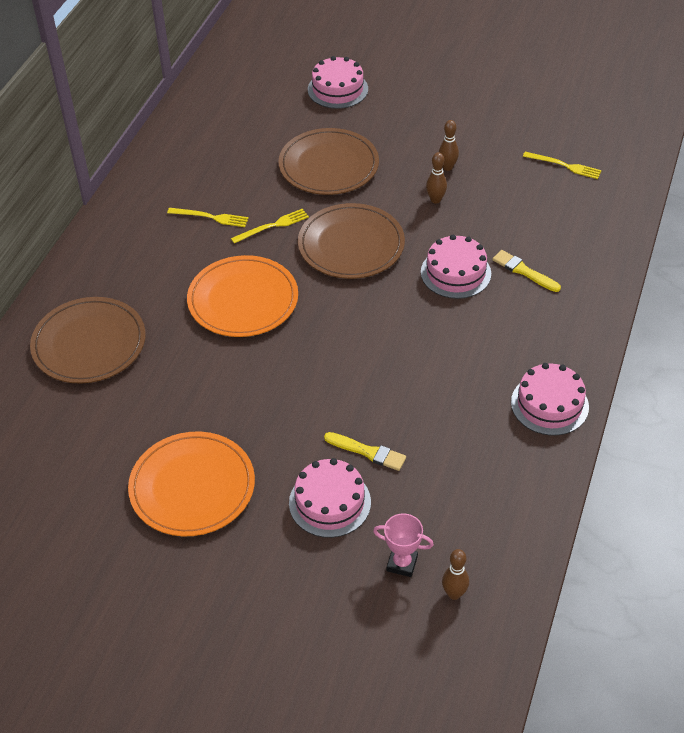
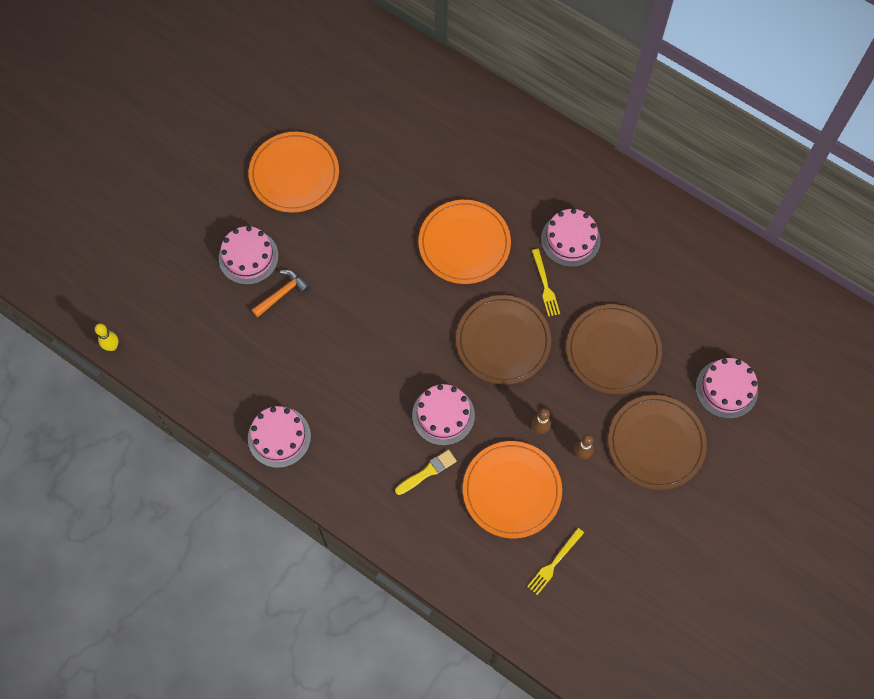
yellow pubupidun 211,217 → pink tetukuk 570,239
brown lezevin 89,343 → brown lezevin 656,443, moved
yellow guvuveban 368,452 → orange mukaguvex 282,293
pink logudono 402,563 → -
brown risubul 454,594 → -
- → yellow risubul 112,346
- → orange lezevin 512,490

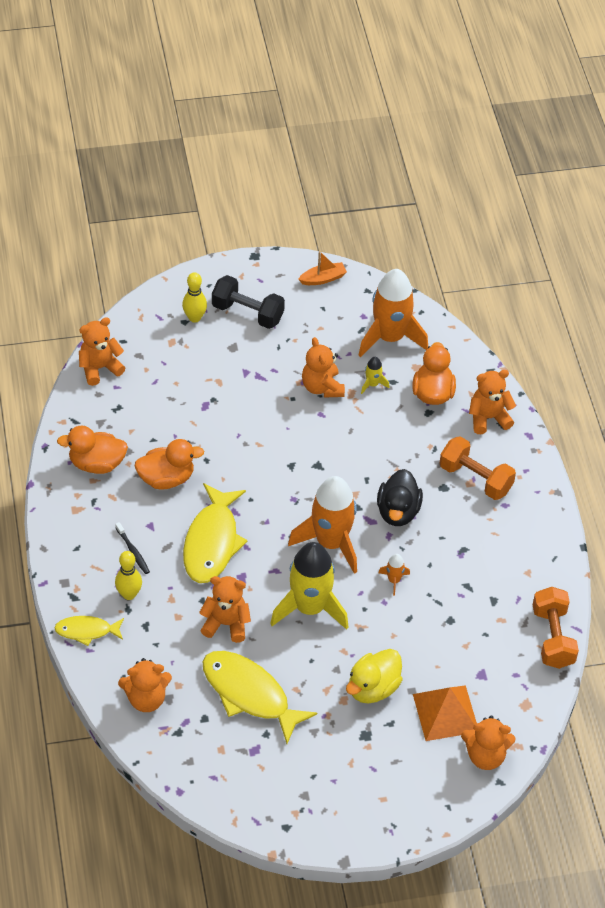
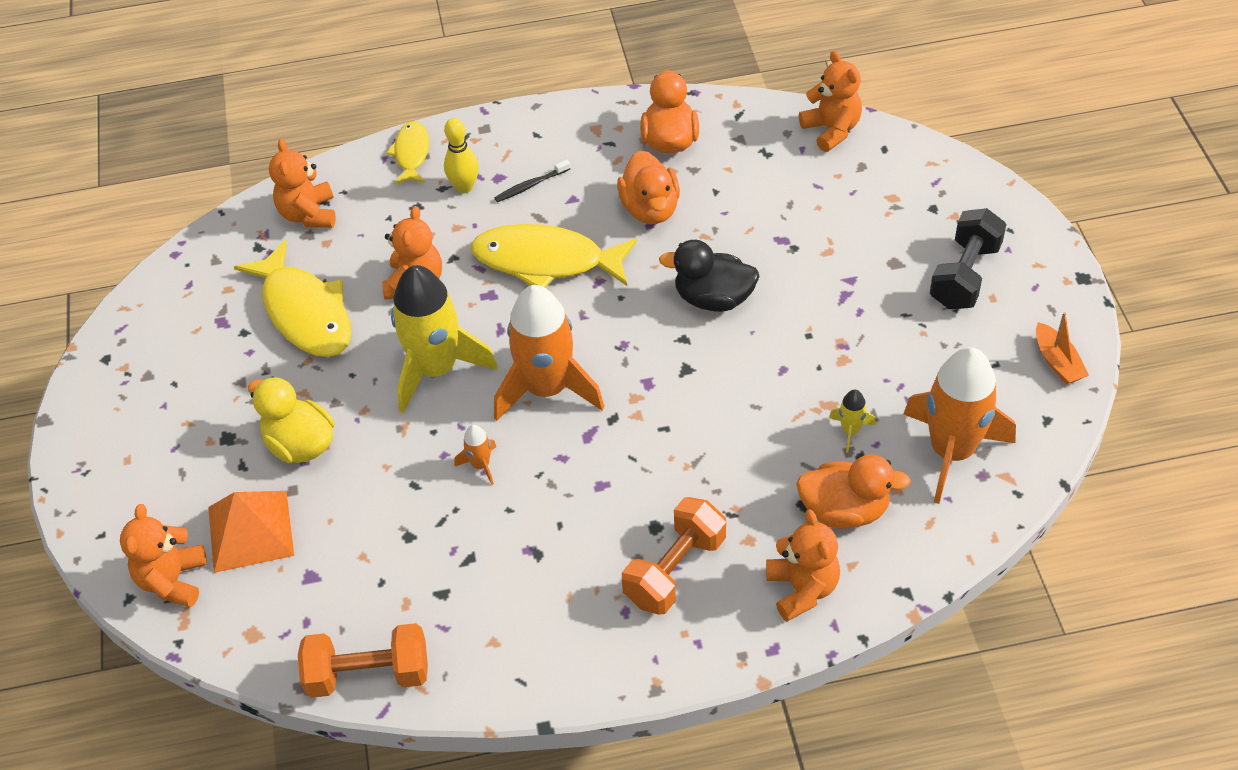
yellow risubul 194,318 → -
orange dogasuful 322,387 → -
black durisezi 398,511 → black durisezi 713,298, moved
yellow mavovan 249,694 → yellow mavovan 305,312, 105 degrees clockwise

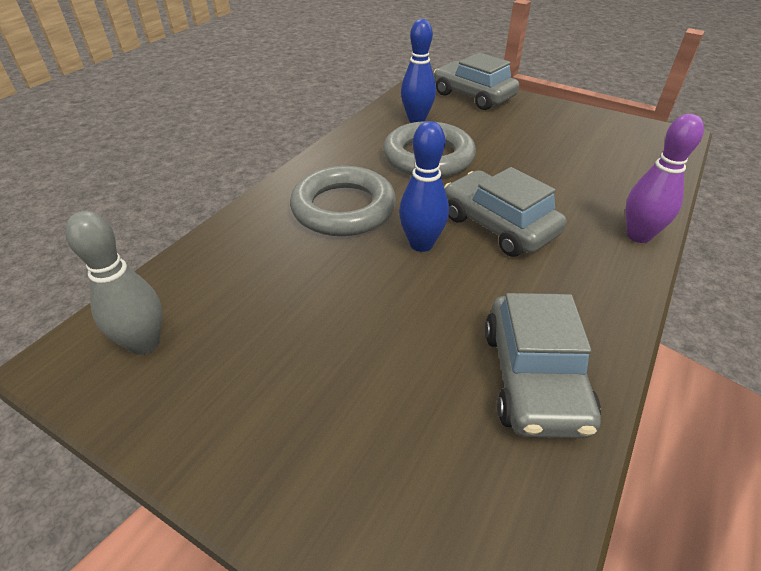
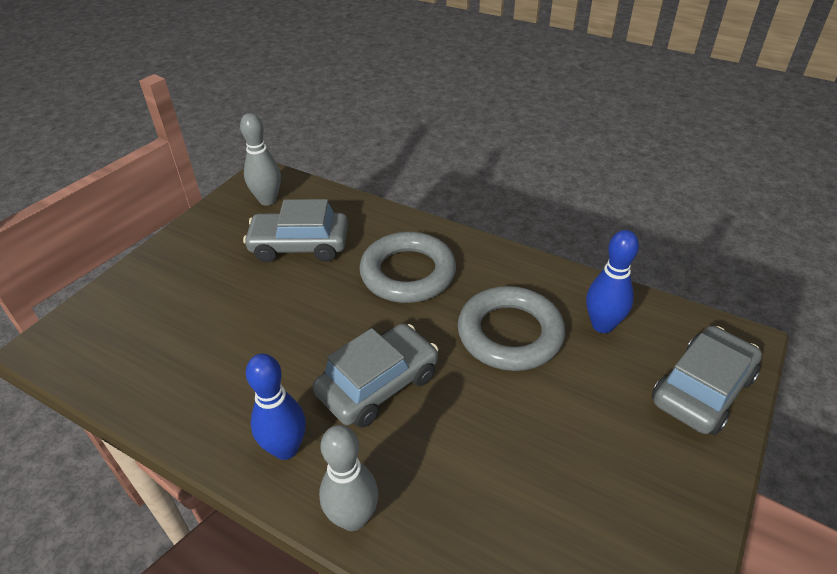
purple risubul 638,235 → grey risubul 353,518
blue risubul 421,244 → blue risubul 285,448, moved
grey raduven 534,377 → grey raduven 299,245, moved

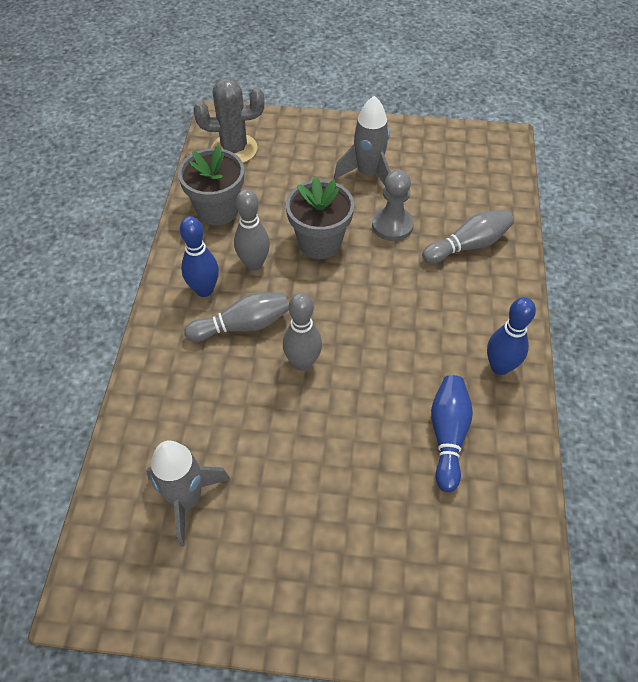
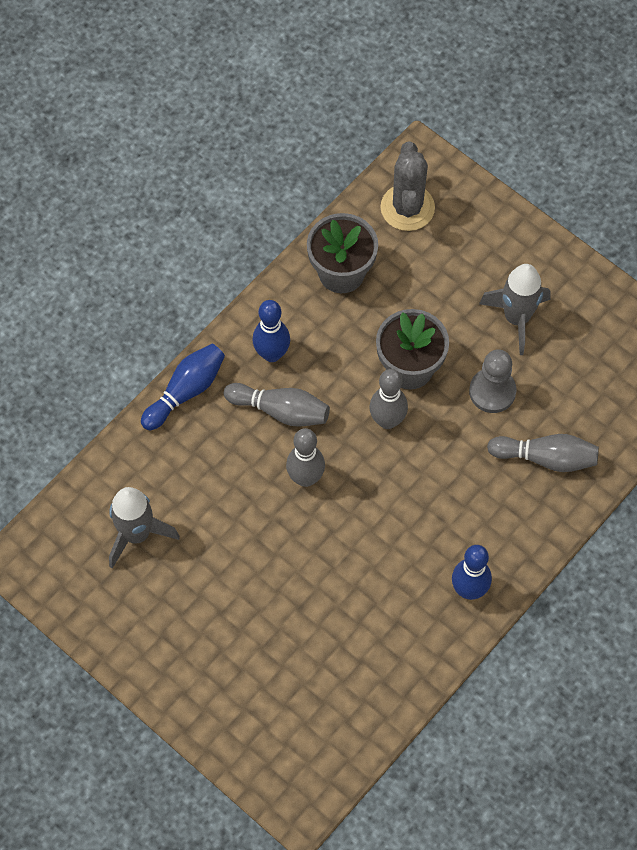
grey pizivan 234,149 → grey pizivan 407,208, 60 degrees clockwise
grey risubul 254,264 → grey risubul 387,420, moved
blue risubul 448,436 → blue risubul 186,391, moved

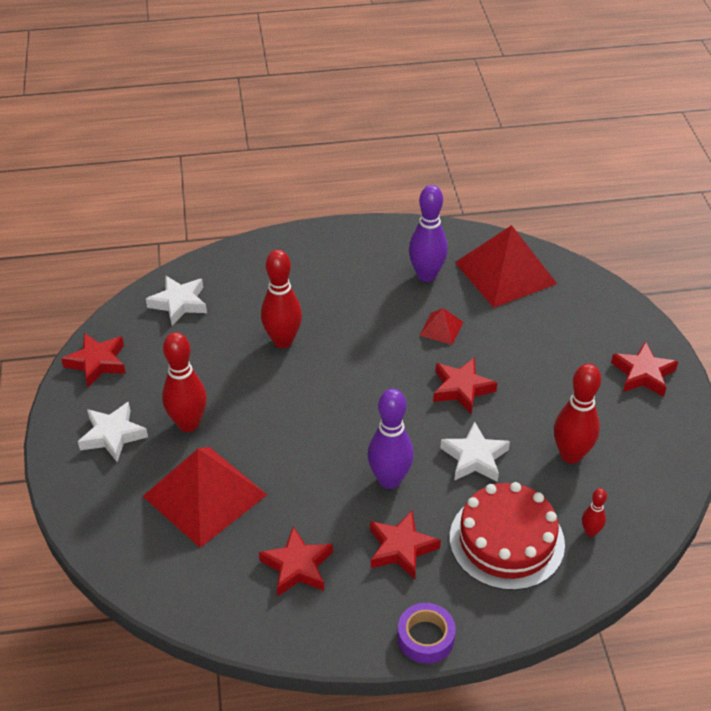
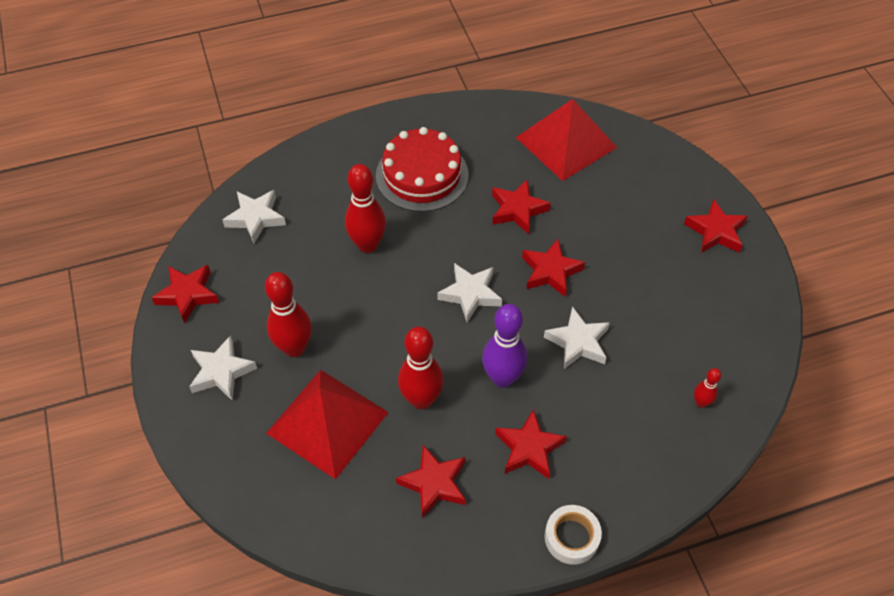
purple risubul 426,275 → -
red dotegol 441,328 → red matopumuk 517,210
red risubul 571,455 → red risubul 421,399, moved
red tetukuk 506,540 → red tetukuk 422,175, moved
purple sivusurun 425,637 → white sivusurun 571,537
- → white matopumuk 470,294

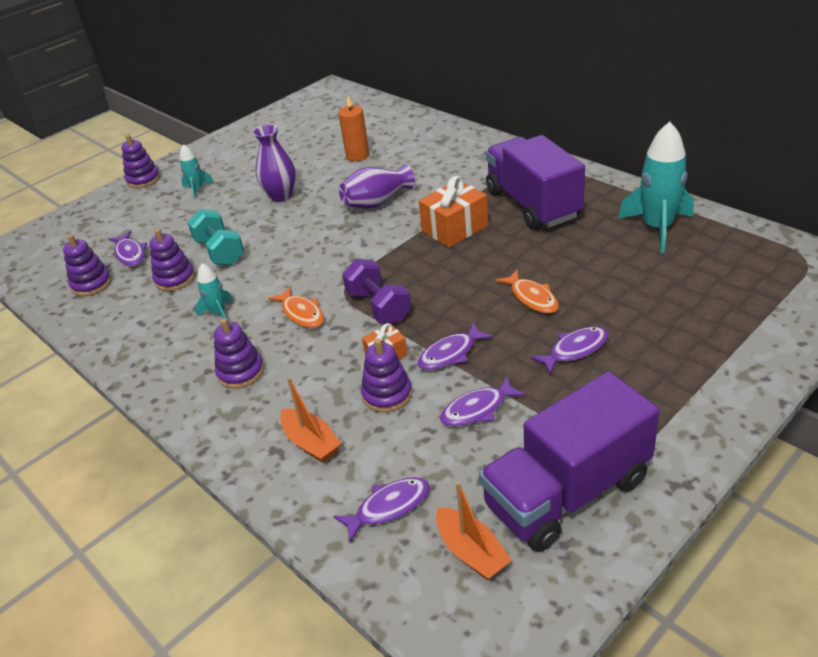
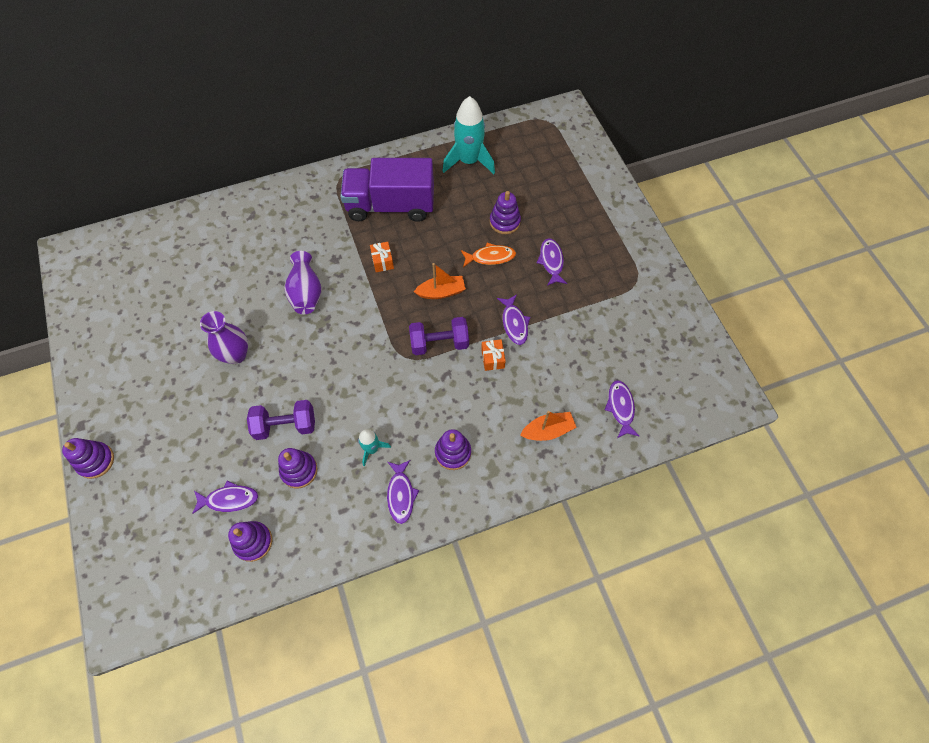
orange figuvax 357,155 → -
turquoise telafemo 197,189 → -
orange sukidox 454,228 → orange sukidox 382,261, x0.54
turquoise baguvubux 220,252 → purple baguvubux 285,425
orange mavovan 301,313 → -
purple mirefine 387,394 → purple mirefine 504,222, moved
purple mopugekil 567,492 → -
purple mavovan 477,409 → purple mavovan 401,494, moved
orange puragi 471,552 → orange puragi 441,292, moved

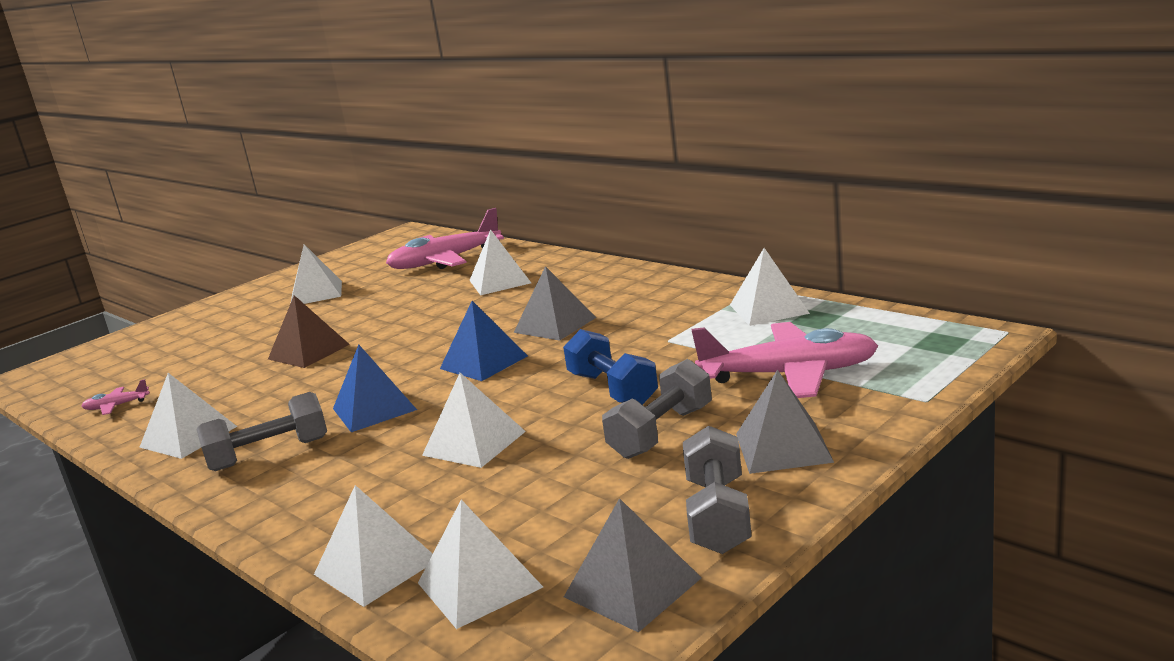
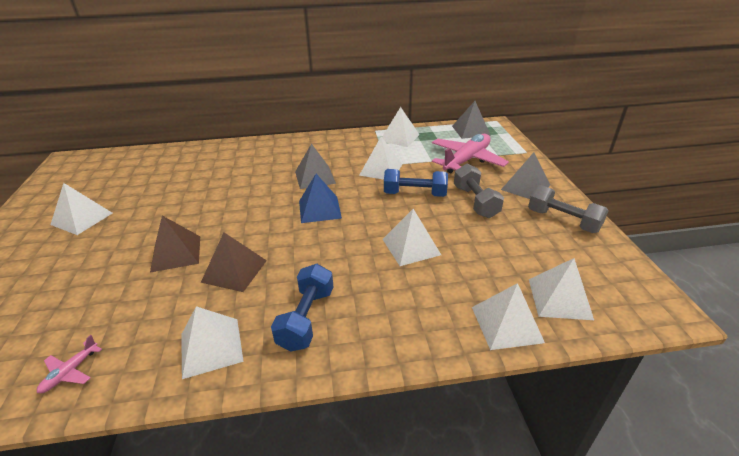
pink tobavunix 445,261 → -
white dotegol 500,281 → white dotegol 381,169, moved
blue dotegol 374,409 → -
grey baguvubux 269,454 → blue baguvubux 306,318
grey dotegol 632,587 → grey dotegol 471,130, moved
- → brown dotegol 234,271

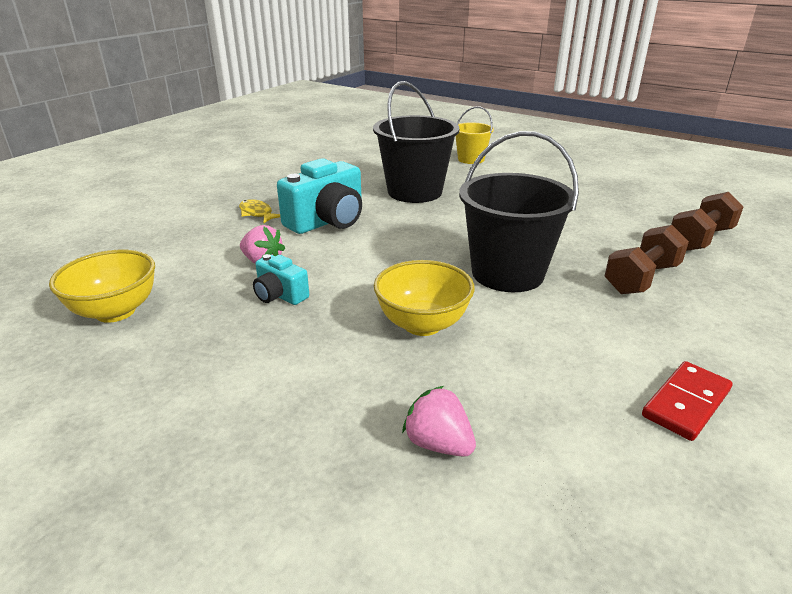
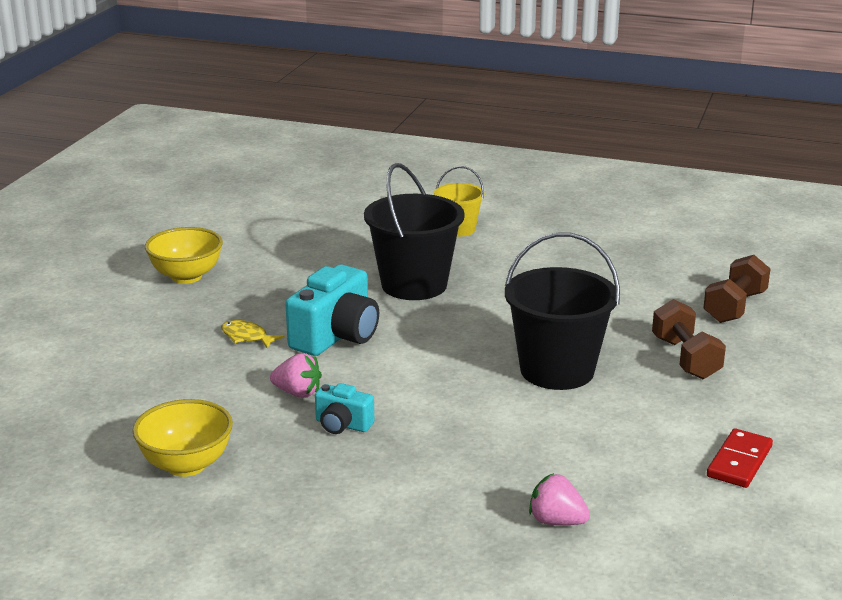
brown baguvubux 641,279 → brown baguvubux 685,358, 45 degrees counterclockwise
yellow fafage 422,324 → yellow fafage 186,276, moved

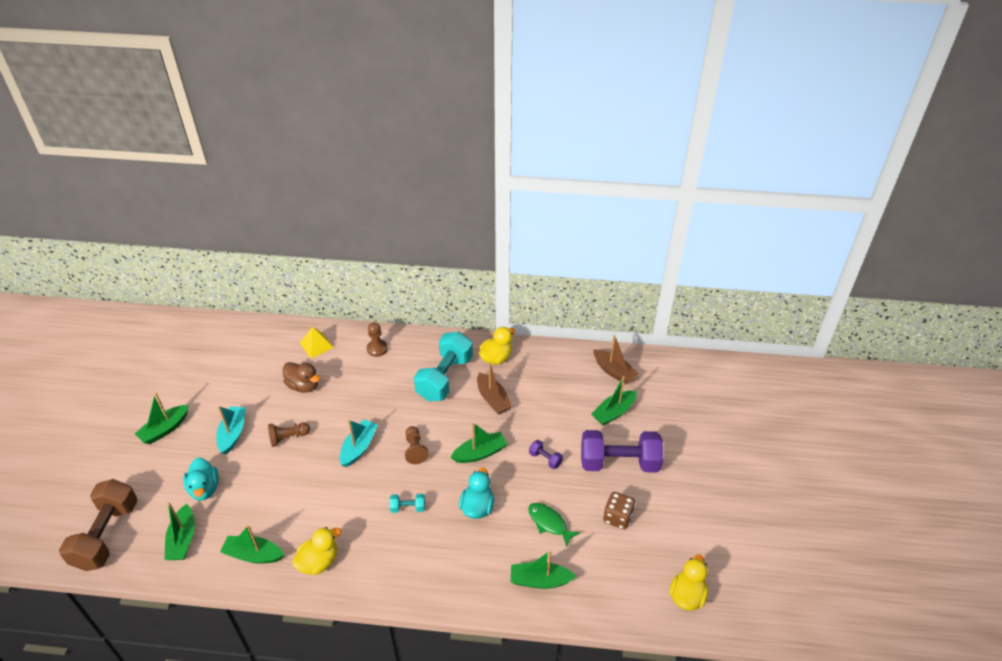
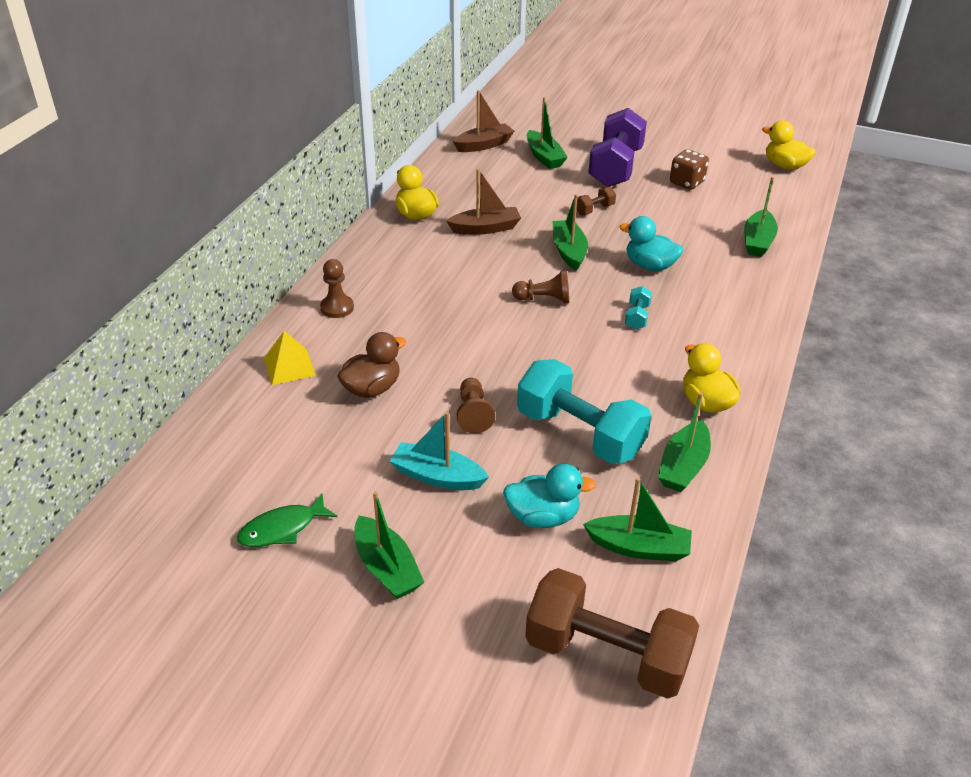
turquoise baguvubux 445,378 → turquoise baguvubux 580,434, moved
turquoise puragi 359,447 → -
purple baguvubux 545,459 → brown baguvubux 594,210
green mavovan 549,523 → green mavovan 282,529, moved

